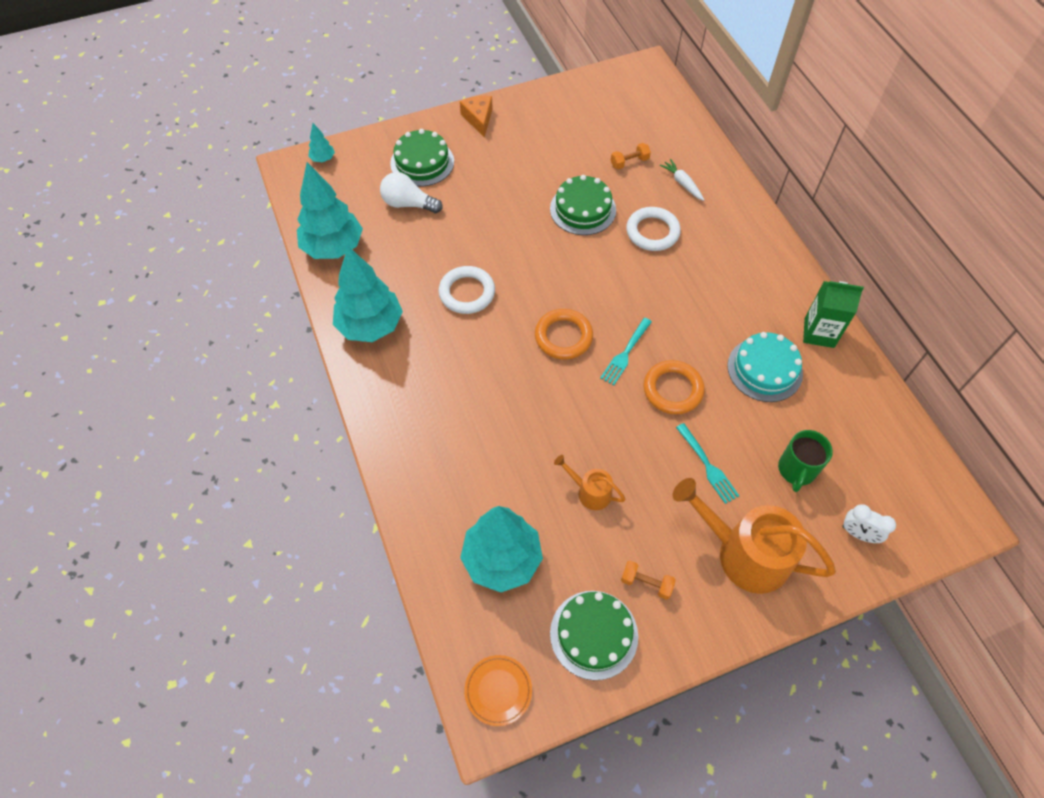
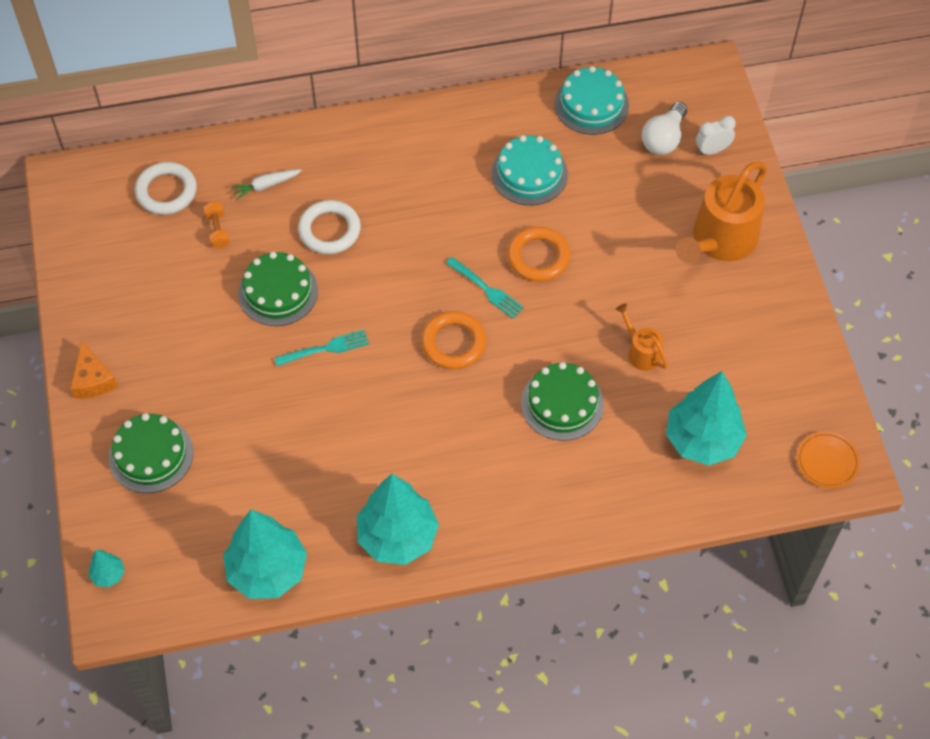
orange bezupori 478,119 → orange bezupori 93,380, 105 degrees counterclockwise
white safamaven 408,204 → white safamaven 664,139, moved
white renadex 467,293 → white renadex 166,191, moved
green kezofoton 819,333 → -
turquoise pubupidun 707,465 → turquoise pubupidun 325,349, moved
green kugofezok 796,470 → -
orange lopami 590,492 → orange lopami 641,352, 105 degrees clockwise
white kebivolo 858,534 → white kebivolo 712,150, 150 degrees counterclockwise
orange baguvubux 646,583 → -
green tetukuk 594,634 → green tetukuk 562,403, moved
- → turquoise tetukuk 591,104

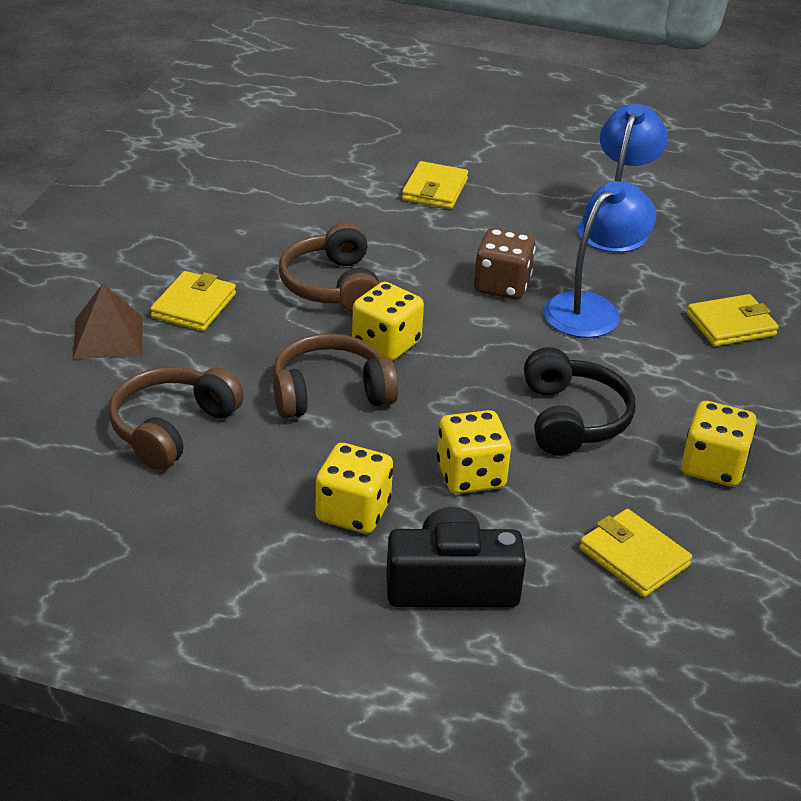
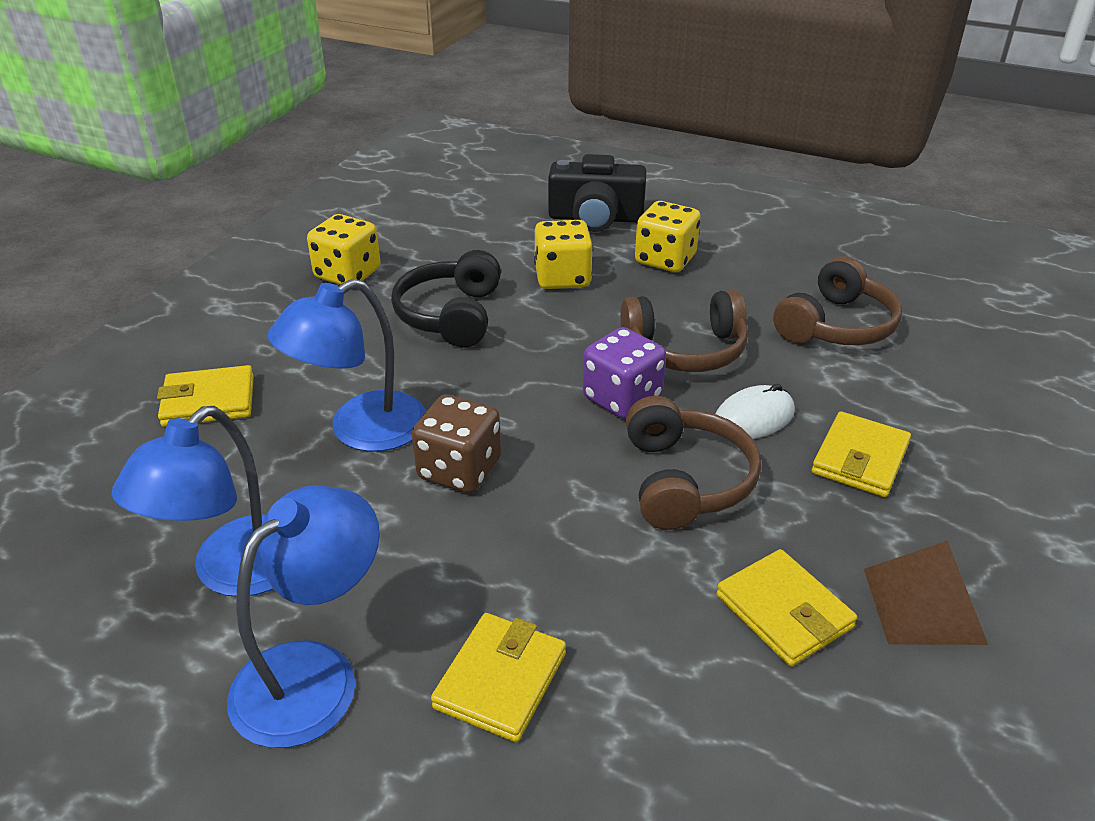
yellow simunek 386,344 → purple simunek 622,398
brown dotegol 108,337 → brown dotegol 923,605, moved
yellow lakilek 634,557 → yellow lakilek 784,612, moved
- → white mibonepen 753,418
- → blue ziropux 314,674

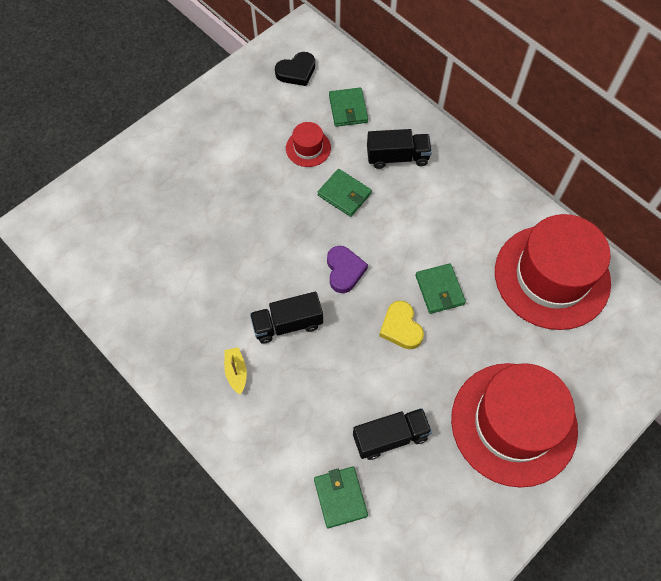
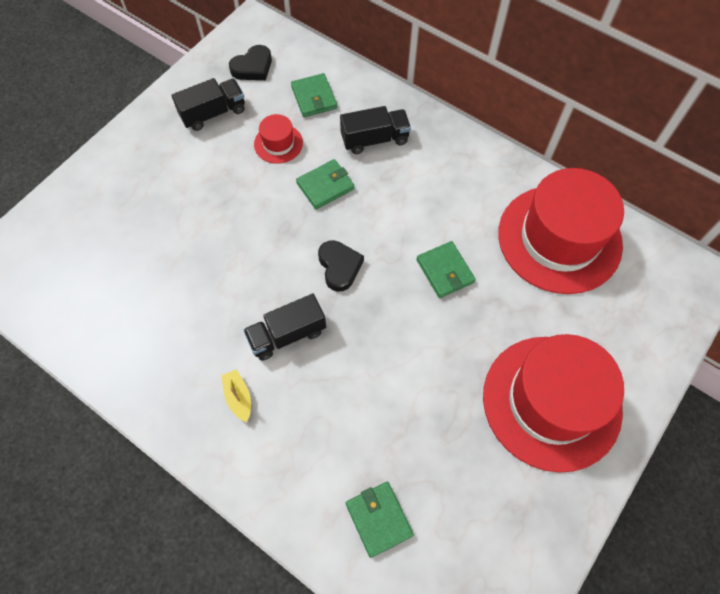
green lakilek 344,194 → green lakilek 325,186, 60 degrees counterclockwise
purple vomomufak 344,271 → black vomomufak 339,267
yellow vomomufak 401,327 → -
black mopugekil 390,437 → black mopugekil 213,113, moved

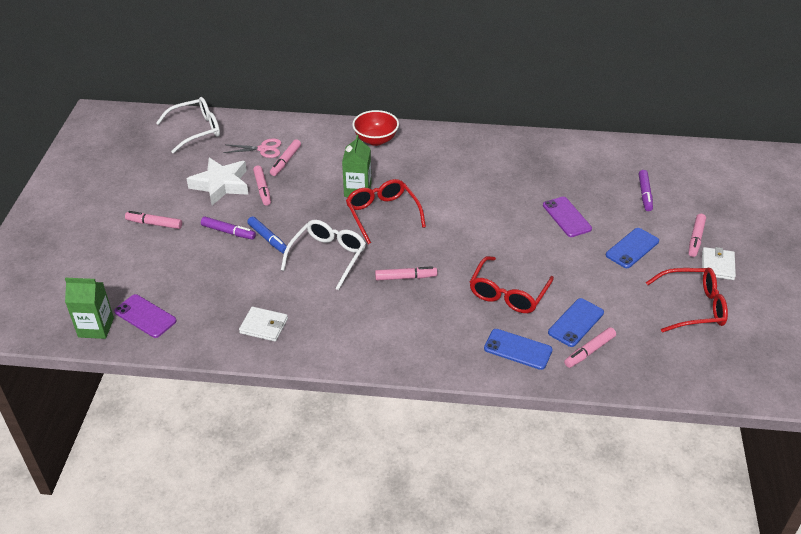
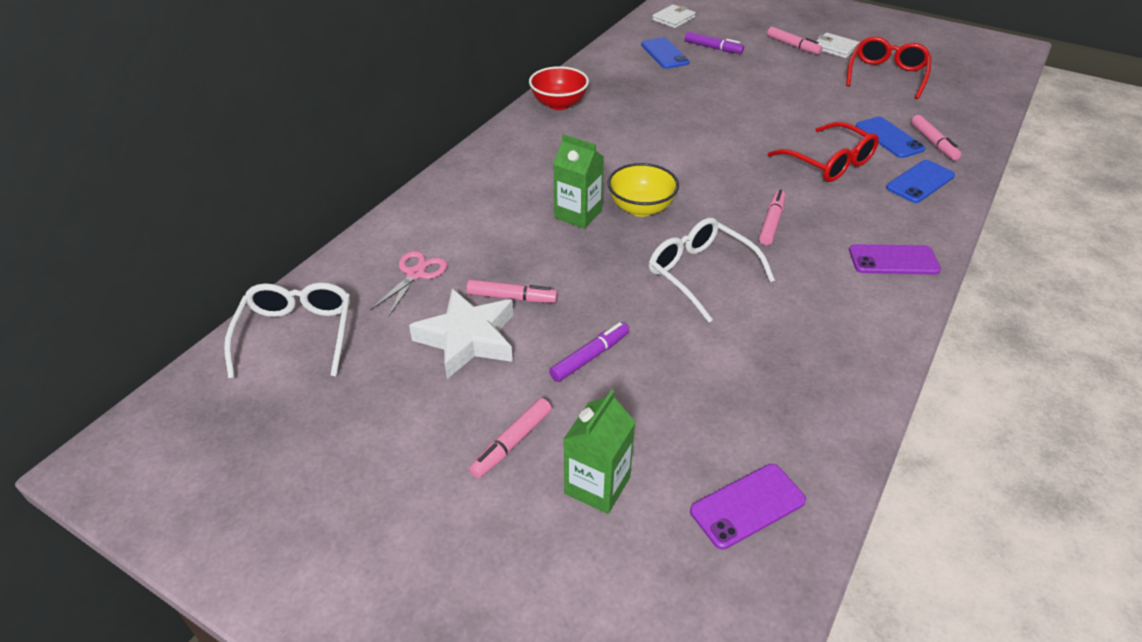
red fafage 376,140 → red fafage 559,104, moved
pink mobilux 285,161 → -
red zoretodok 382,214 → yellow fafage 641,208
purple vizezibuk 566,217 → purple vizezibuk 893,260, moved
blue mobilux 268,238 → -
blue vizezibuk 632,248 → blue vizezibuk 664,54, moved
green kezofoton 96,327 → green kezofoton 597,485, moved
white lakilek 264,326 → white lakilek 673,19, moved

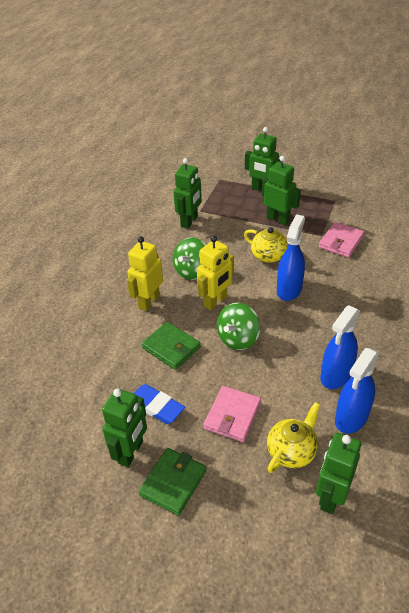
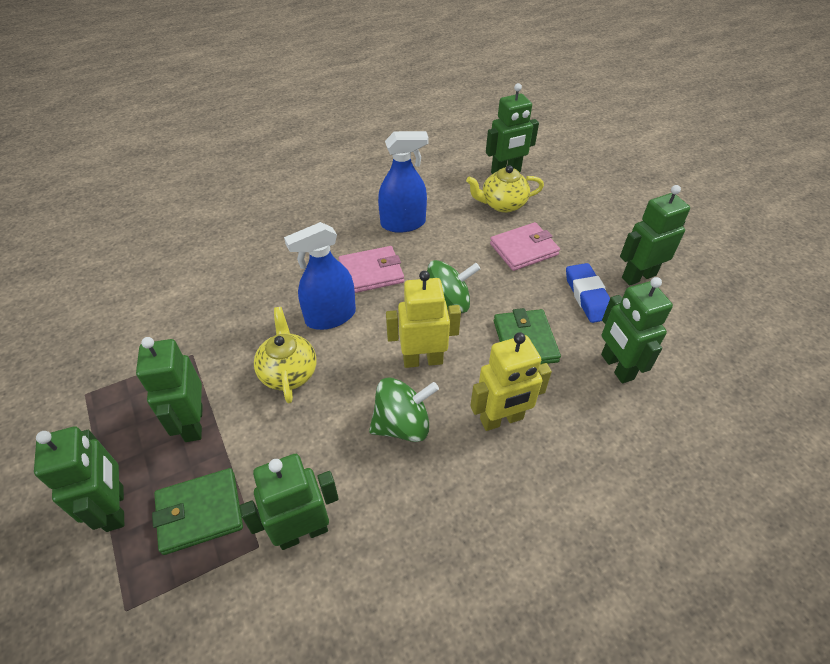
pink lakilek 341,242 → pink lakilek 371,272, moved
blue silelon 351,417 → -
green lakilek 173,482 → green lakilek 200,512, moved
- → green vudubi 616,367

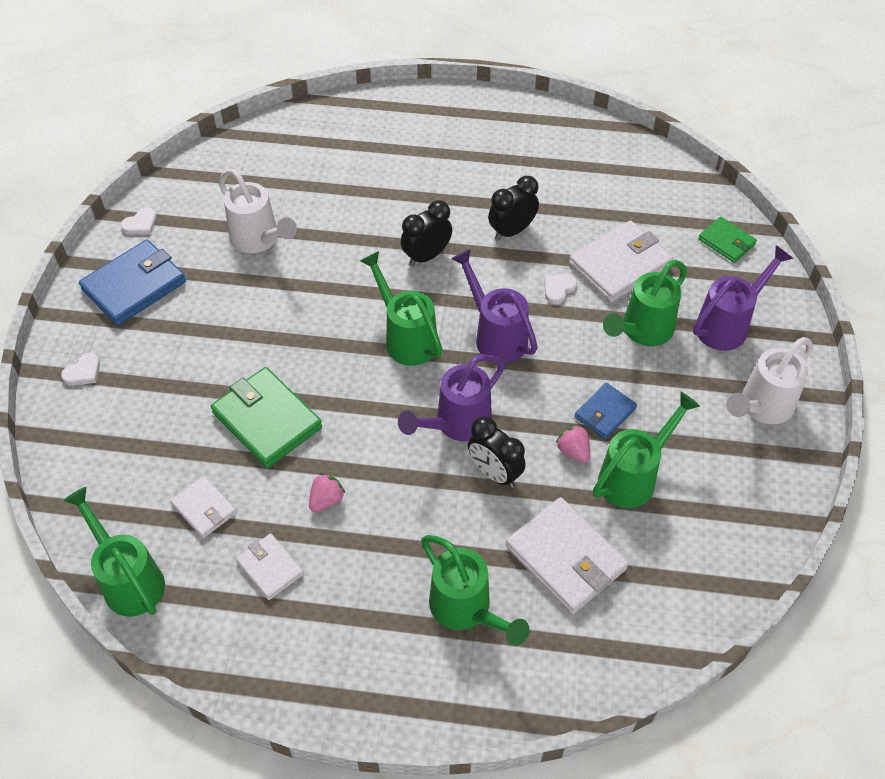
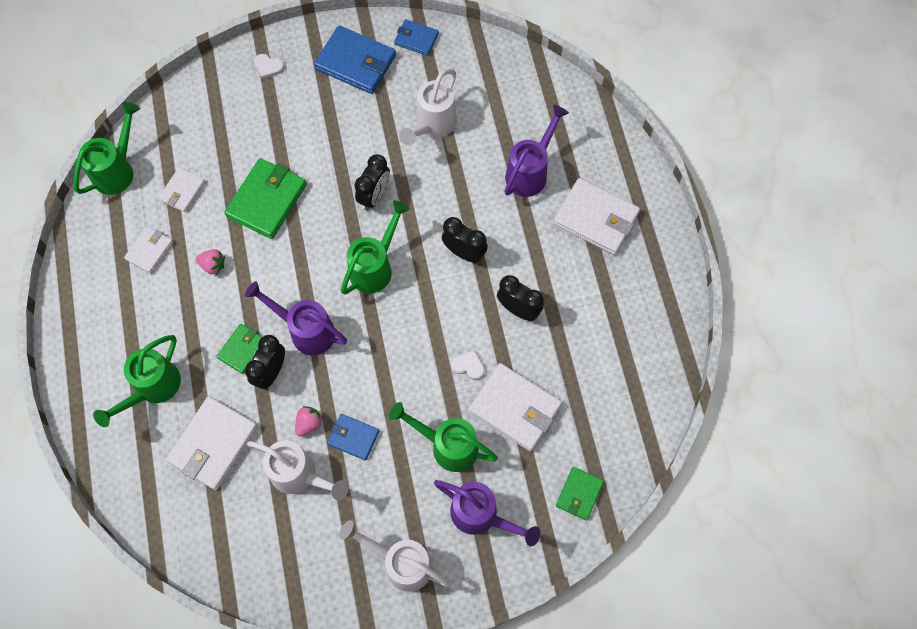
white vomomufak 140,224 → blue lakilek 416,39
purple lopami 496,335 → purple lopami 530,172, moved
green lopami 633,477 → white lopami 299,475
- → black kebivolo 374,196
- → white lakilek 595,218
- → green lakilek 242,349

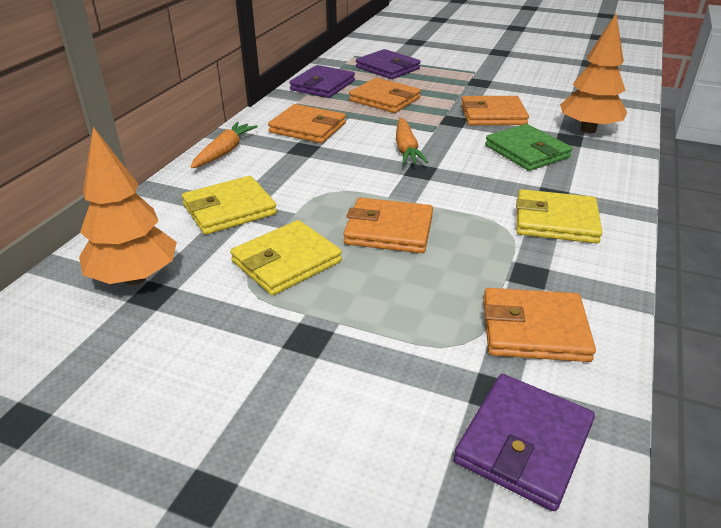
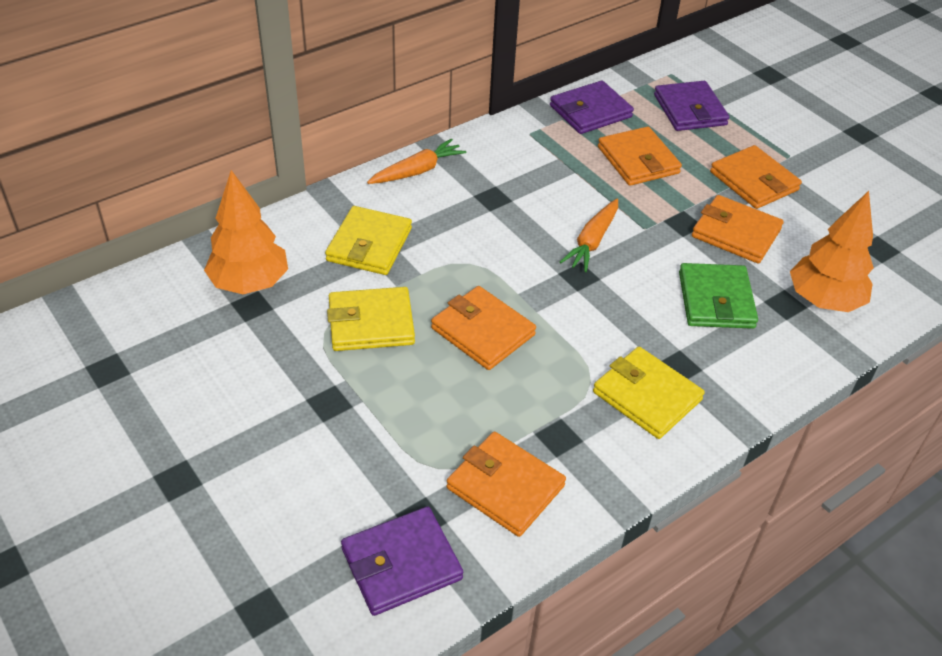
orange lakilek 308,128 → orange lakilek 754,181, moved
yellow lakilek 229,209 → yellow lakilek 369,244, 75 degrees counterclockwise

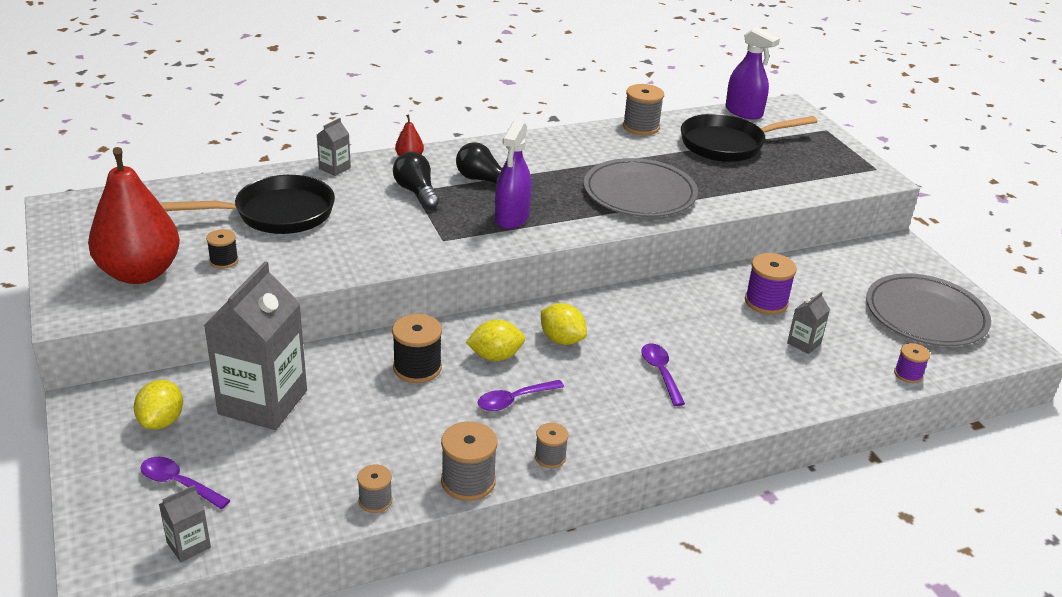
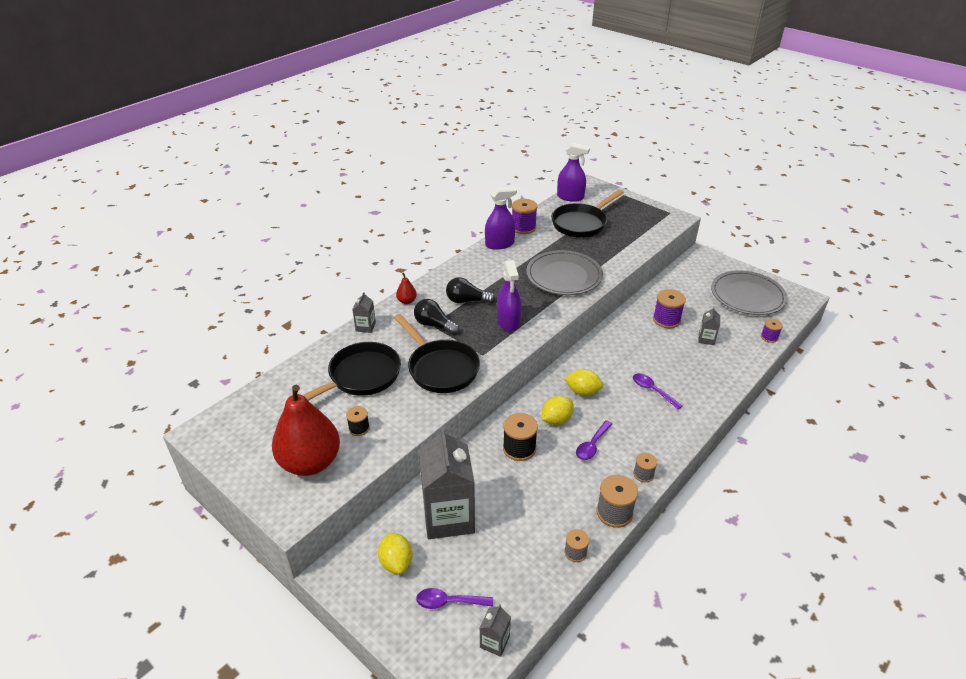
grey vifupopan 641,127 → purple vifupopan 523,227
- → purple silelon 499,244
- → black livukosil 440,368

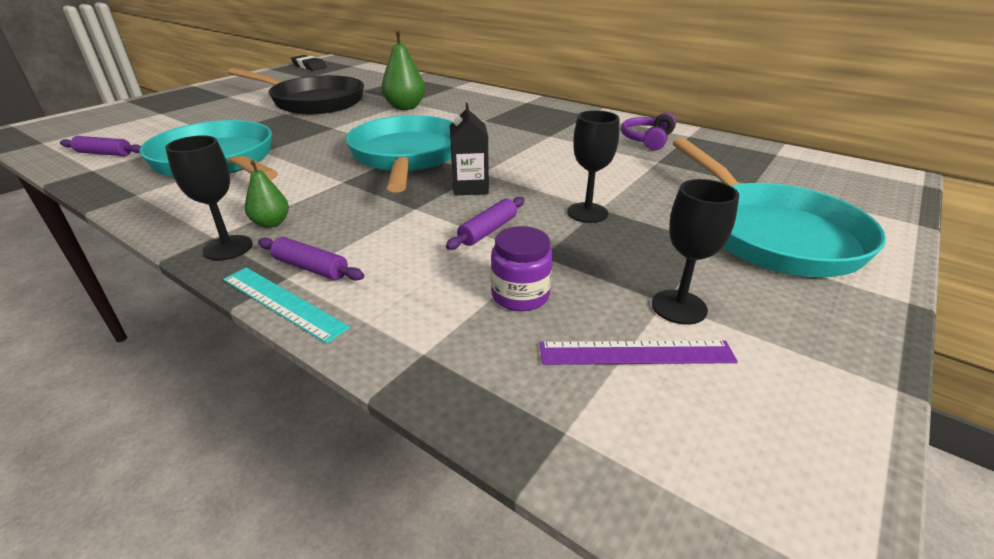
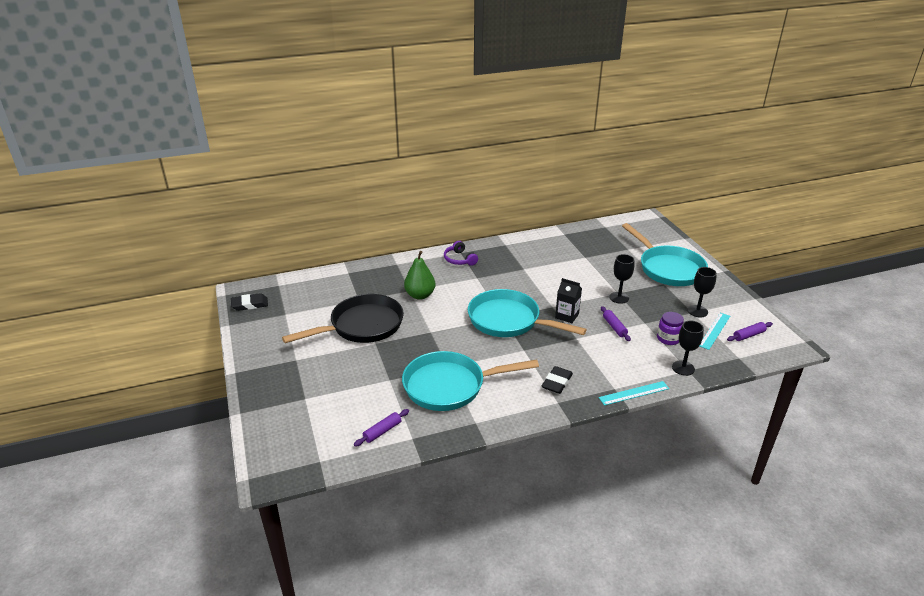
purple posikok 647,140 → purple posikok 459,259, moved
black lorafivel 228,248 → black lorafivel 683,368, moved
turquoise livukosil 772,234 → turquoise livukosil 668,268, 45 degrees clockwise
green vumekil 271,223 → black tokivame 557,382
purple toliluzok 311,268 → purple toliluzok 748,335, moved
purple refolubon 636,353 → turquoise refolubon 714,330

